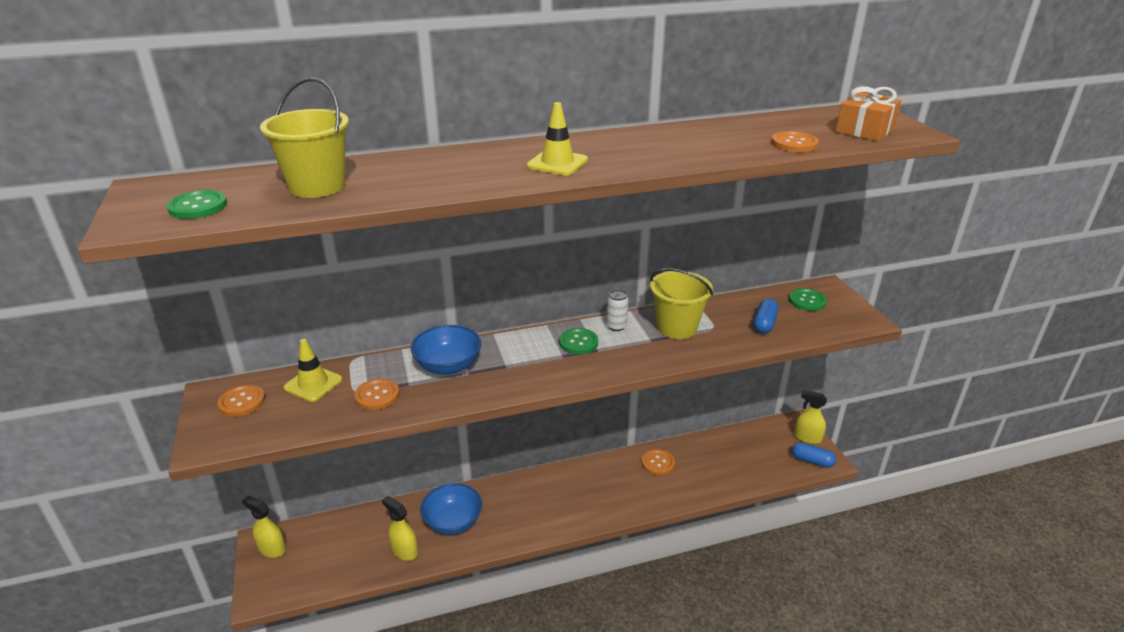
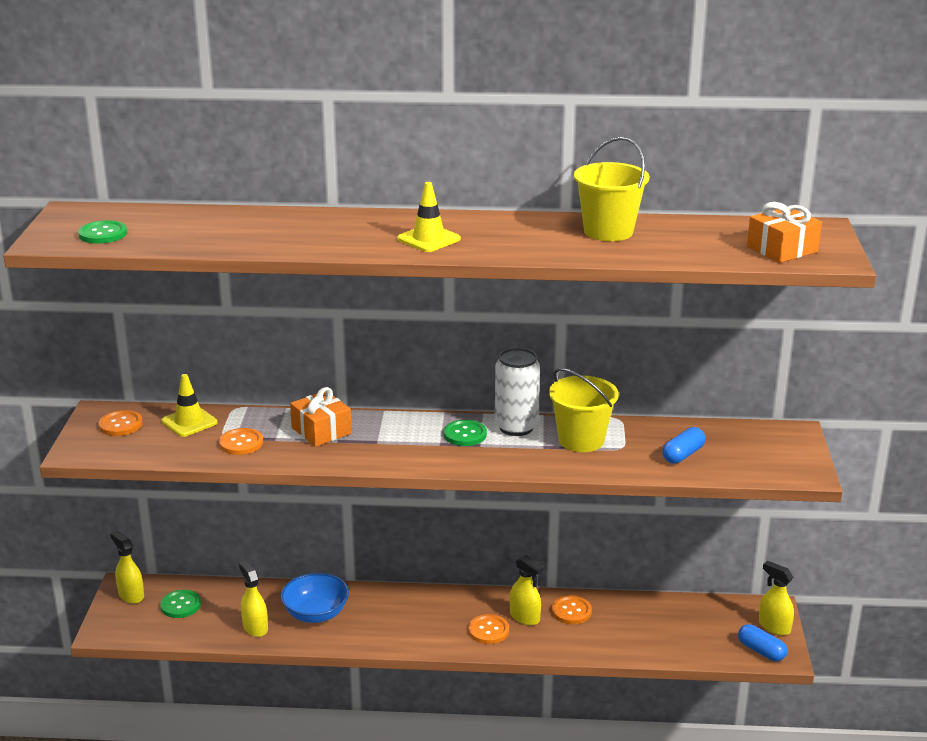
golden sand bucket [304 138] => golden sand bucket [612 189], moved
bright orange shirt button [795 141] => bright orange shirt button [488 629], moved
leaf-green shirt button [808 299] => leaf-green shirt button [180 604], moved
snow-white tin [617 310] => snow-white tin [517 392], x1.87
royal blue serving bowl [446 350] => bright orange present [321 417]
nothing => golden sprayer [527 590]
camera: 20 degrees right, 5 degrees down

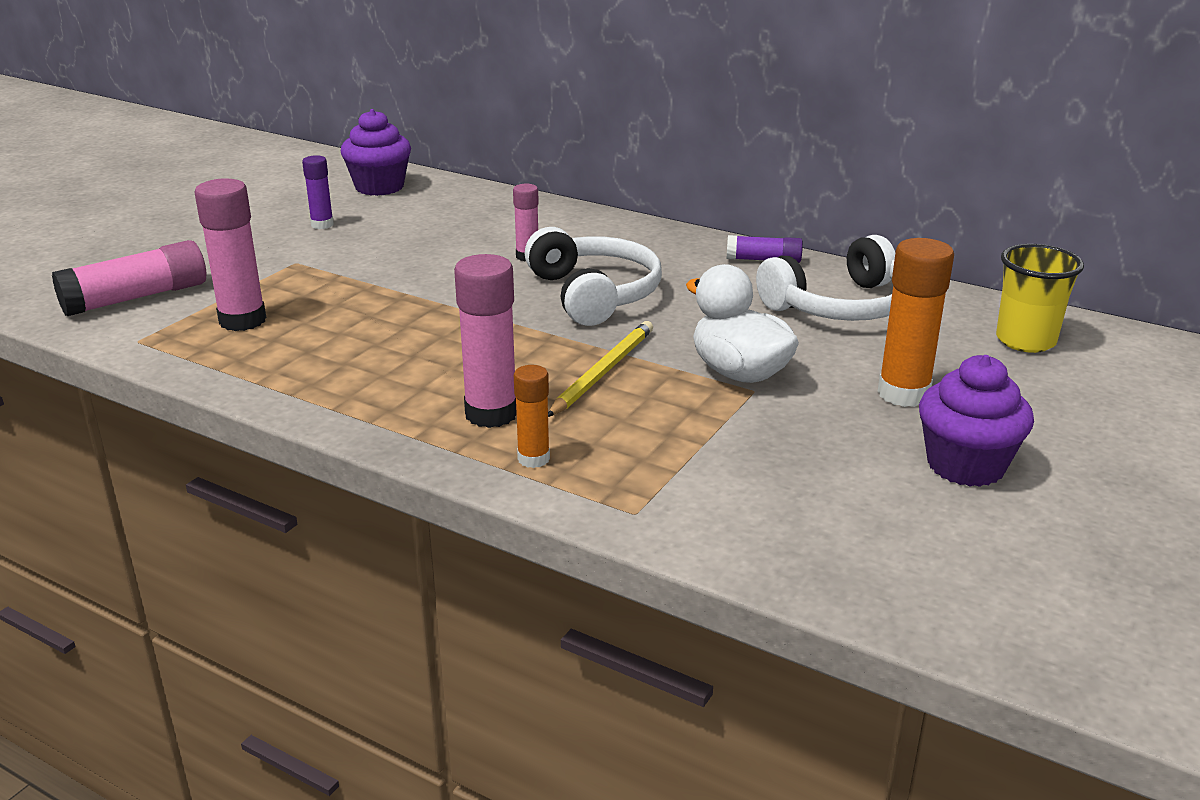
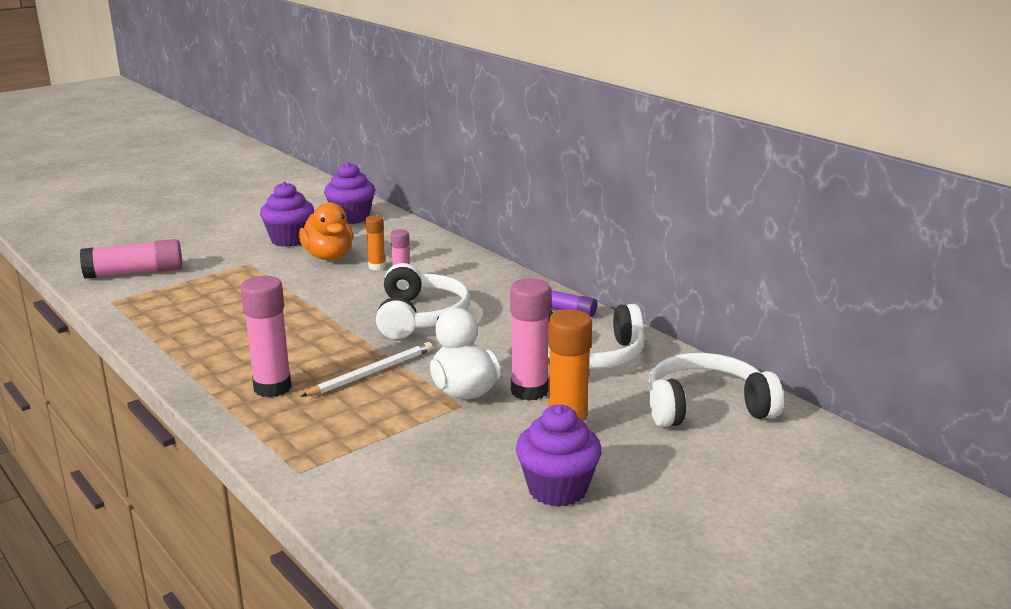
purple stick of glue [318 192] => purple fairy cake [287 214]
rose-pink stick of glue [230 254] => rose-pink stick of glue [530 339], moved
golden beaker [1040 298] => snow-white headset [715 390]
golden wooden pencil [600 369] => snow-white wooden pencil [367 369]
bright orange stick of glue [532 416] => bright orange stick of glue [375 242], moved
nothing => bright orange toy duck [326 231]
camera: 20 degrees right, 5 degrees down

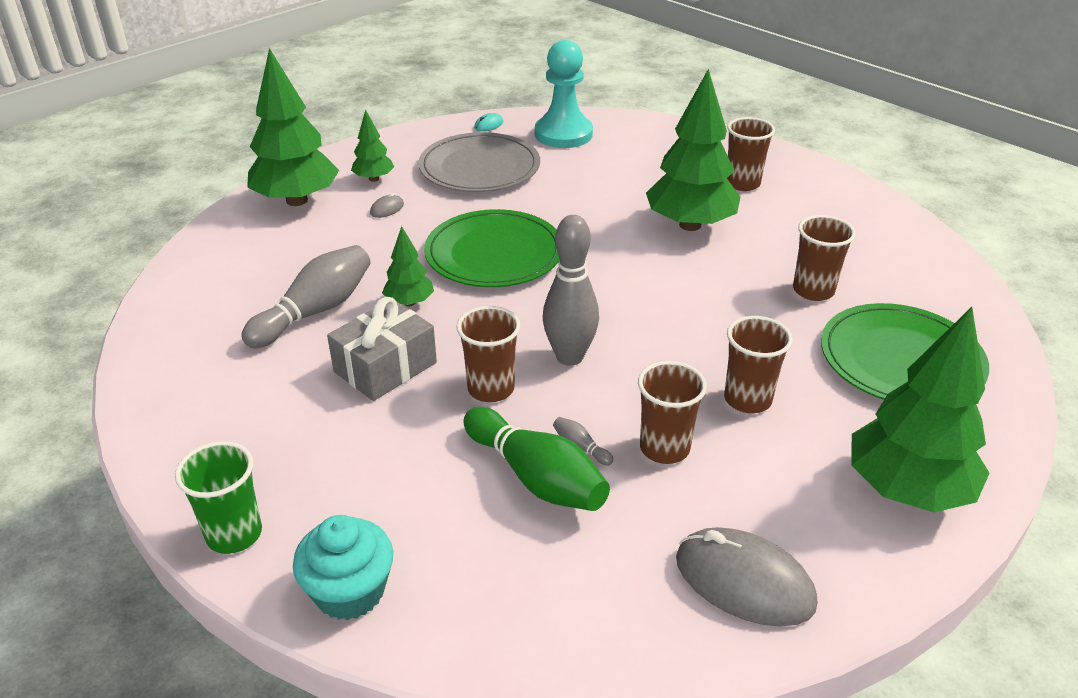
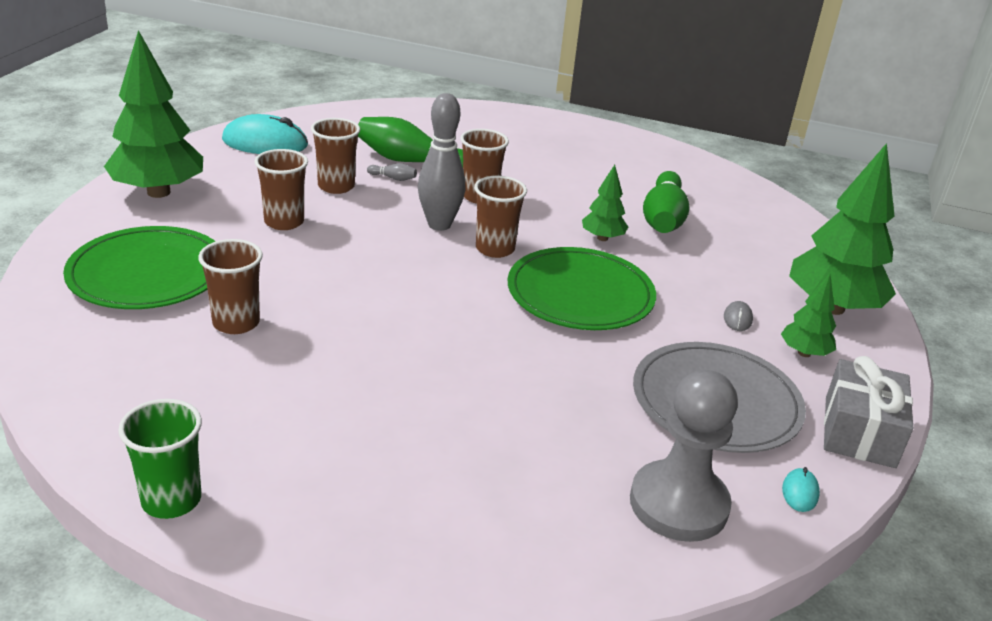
aqua chess pawn [564 94] => ash-grey chess pawn [684 456]
leaf-green fir tree [693 150] => nothing
brown beaker [751 154] => brown beaker [500 217], moved
ash-grey skittle [306 297] => leaf-green skittle [666 202]
ash-grey present [382 349] => ash-grey present [868 412], moved
leaf-green beaker [218 497] => leaf-green beaker [160 459], moved
aqua fairy cake [343 567] => nothing
ash-grey computer mouse [746 577] => aqua computer mouse [265 134]
camera: 150 degrees right, 5 degrees down

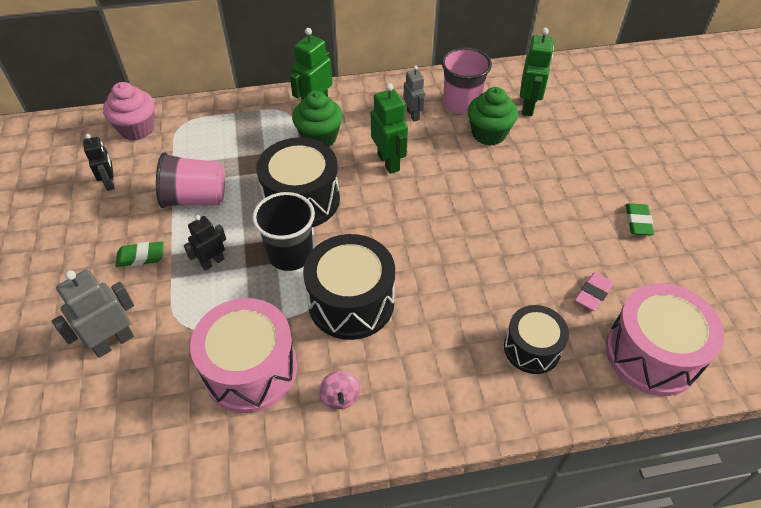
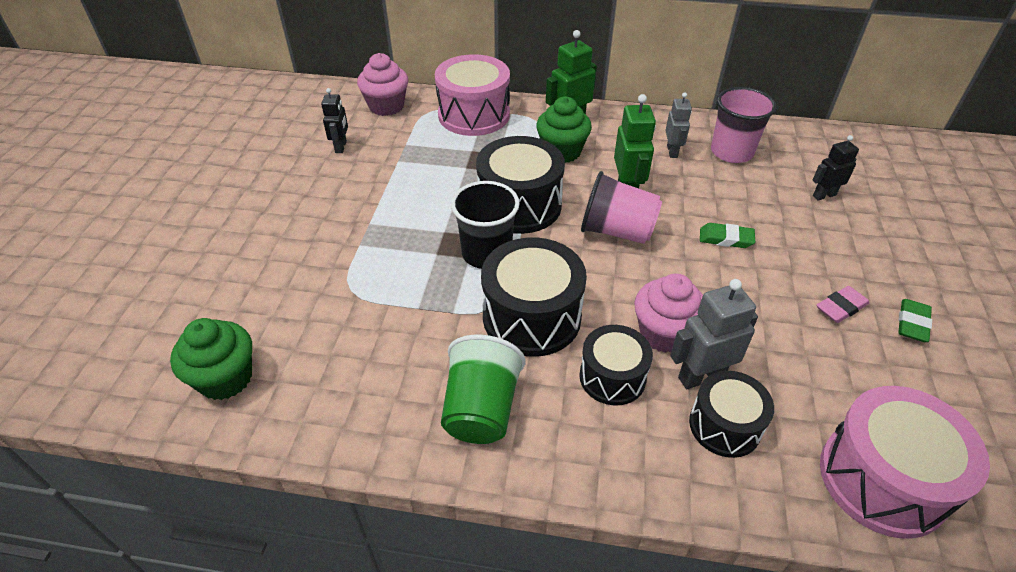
leaf-green robot figure [537 72] => nothing
leaf-green fairy cake [493 116] => leaf-green fairy cake [211 359], moved
rose-pink beaker [190 180] => rose-pink beaker [621 207], moved
jet-black robot figure [205 243] => jet-black robot figure [836 168], moved
leaf-green pencil eraser [140 254] => leaf-green pencil eraser [727 235], moved
ash-grey robot figure [93 314] => ash-grey robot figure [714 334], moved
rose-pink pencil eraser [594 291] => rose-pink pencil eraser [842 304], moved
rose-pink snare drum [243 355] => rose-pink snare drum [472 95], moved
rose-pink spinning top [340 390] => leaf-green beaker [483 389]
nothing => rose-pink fairy cake [668 313]
nothing => jet-black snare drum [616 365]
camera: 20 degrees right, 5 degrees down

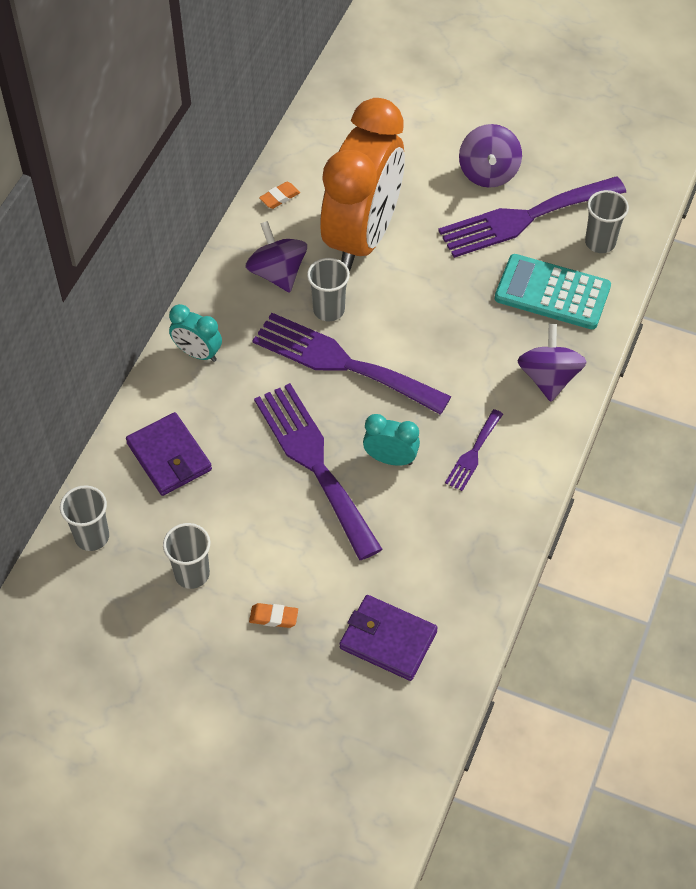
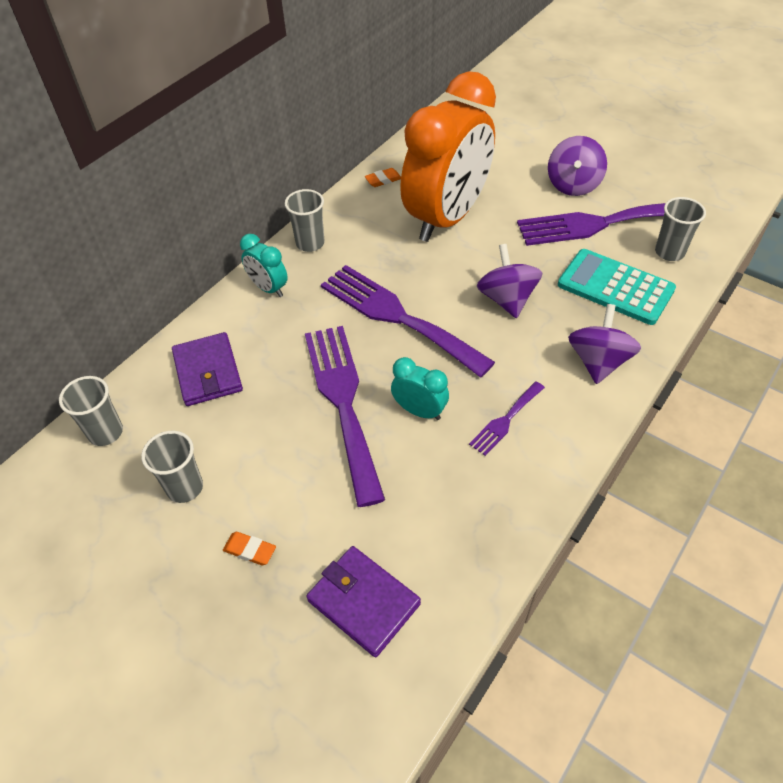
purple spinning top [276 257] => purple spinning top [509 281], moved
ash-grey beaker [328 289] => ash-grey beaker [305 220], moved
camera: 15 degrees right, 5 degrees down

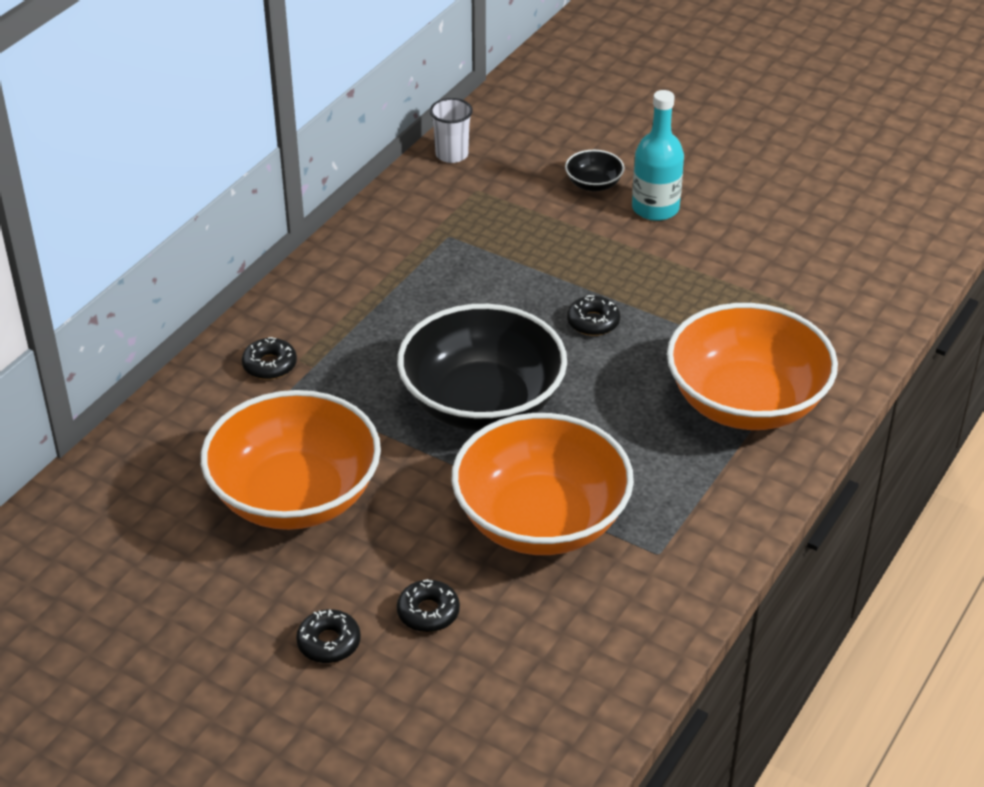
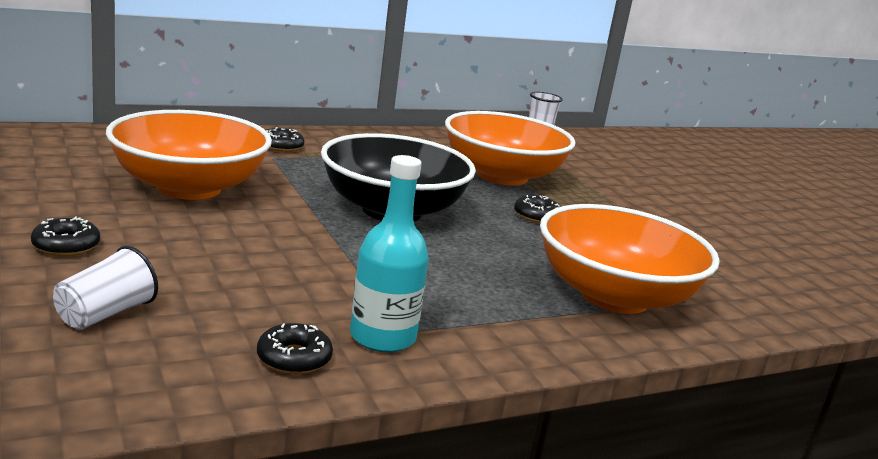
aqua bottle [658 155] => aqua bottle [389 254], moved
jet-black serving bowl [594 171] => nothing
bright orange serving bowl [542 484] => bright orange serving bowl [510 148], moved
jet-black doughnut [428 605] => jet-black doughnut [295 348], moved
nothing => snow-white beaker [105 288]
camera: 30 degrees right, 20 degrees down

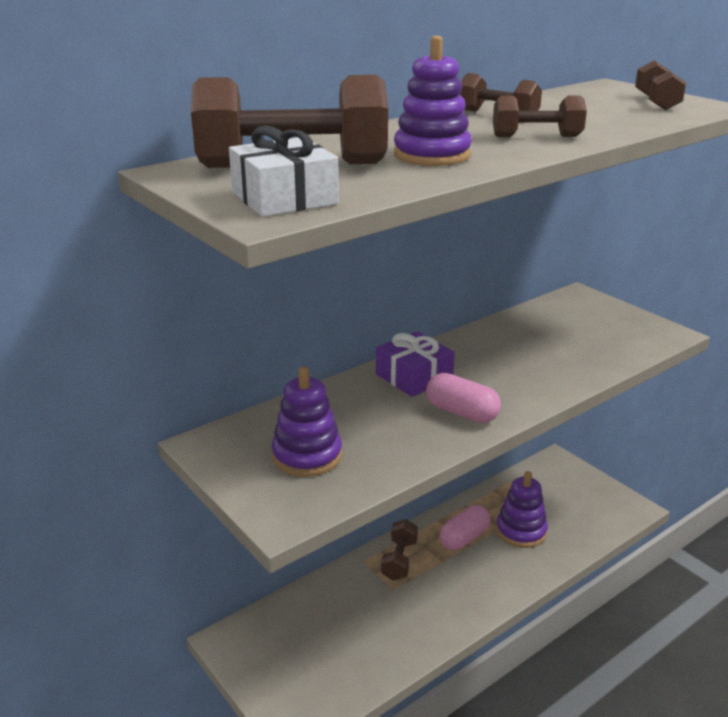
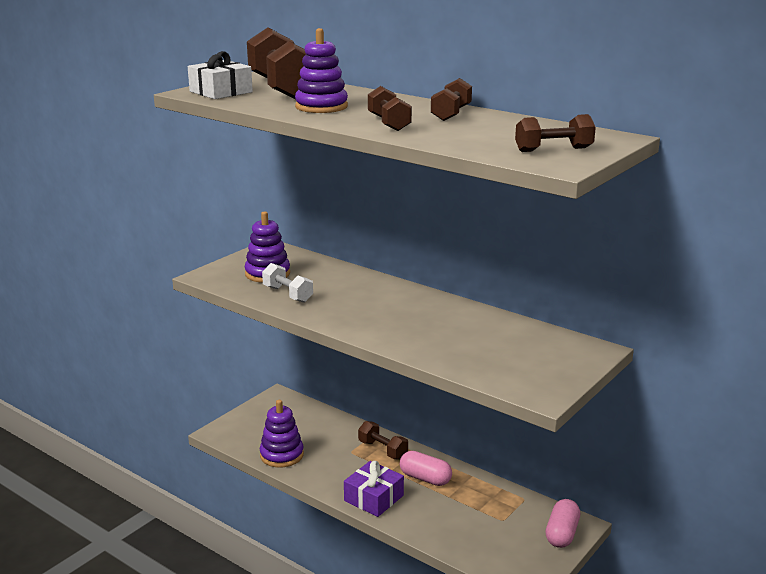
purple present [415 364] => purple present [374 489], moved
rose-pink capsule [463 398] => rose-pink capsule [562 523], moved
purple ring stacker [522 509] => purple ring stacker [282 434], moved
brown hand weight [399 550] => brown hand weight [383 440], 45 degrees clockwise
nothing => snow-white hand weight [287 282]
camera: 75 degrees right, 5 degrees down

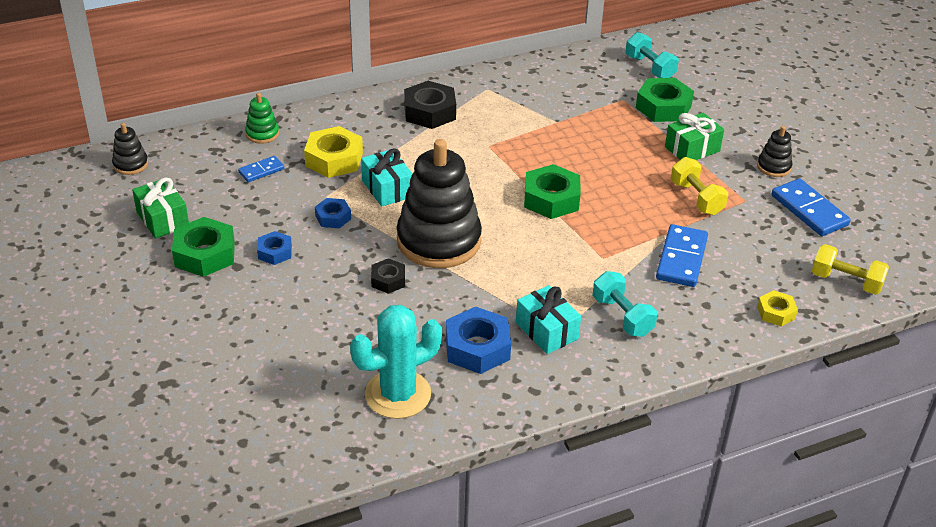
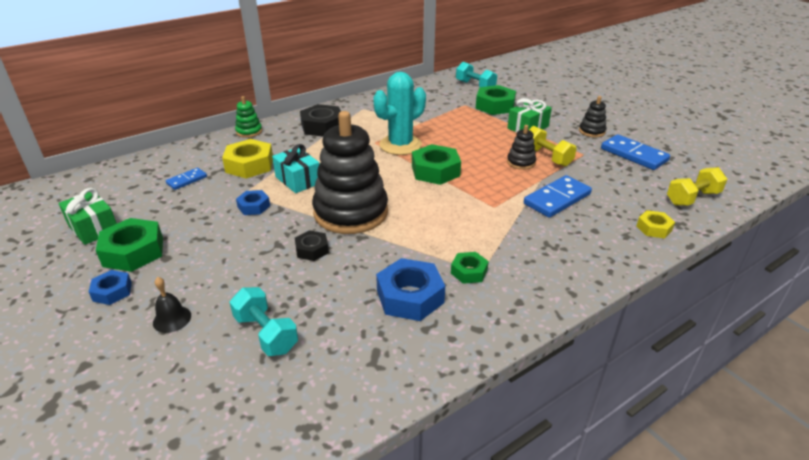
leaf-green ring stacker [262 118] => leaf-green ring stacker [248 117], moved
jet-black ring stacker [130 149] => jet-black ring stacker [521 147], moved
royal blue domino piece [682 255] => royal blue domino piece [558 196], 45 degrees clockwise
royal blue hexagon nut [274 248] => royal blue hexagon nut [110 287], moved
golden hand weight [850 269] => golden hand weight [697 186], 45 degrees counterclockwise
aqua hand weight [625 304] => aqua hand weight [263 321], moved
aqua present [548 319] => leaf-green hexagon nut [470 268]
aqua saguaro cactus [396 362] => aqua saguaro cactus [399 113], moved
nothing => jet-black bell [172 305]
camera: 10 degrees left, 5 degrees down

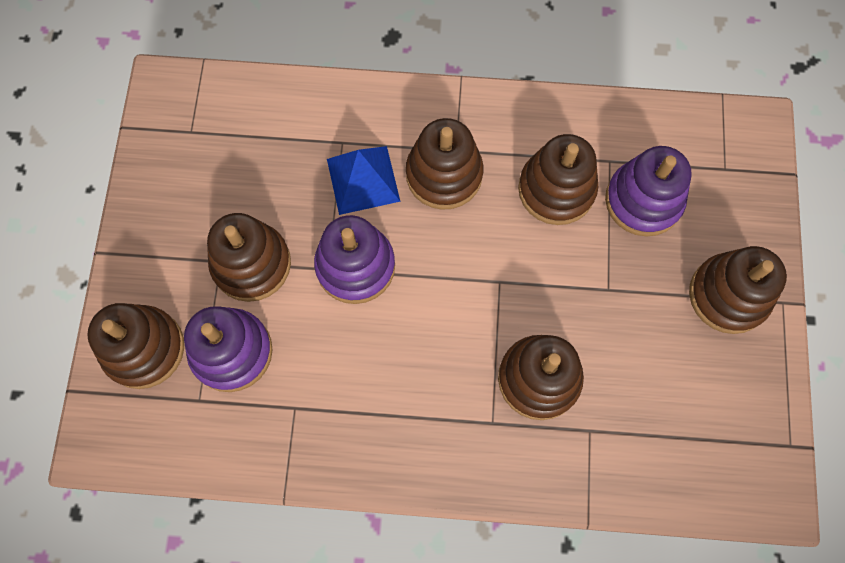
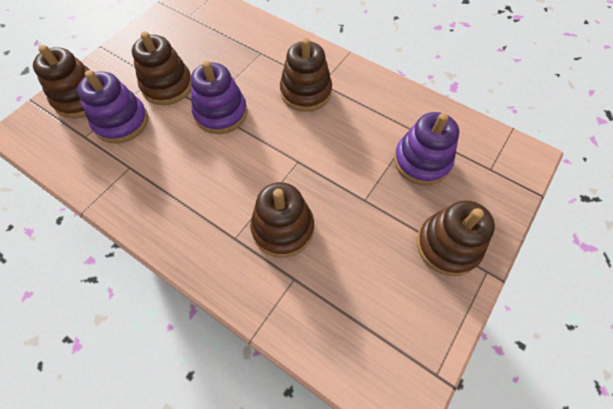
brown ring stacker [558 179] => nothing
royal blue pyramid shape [364 180] => nothing
camera: 30 degrees right, 10 degrees down

